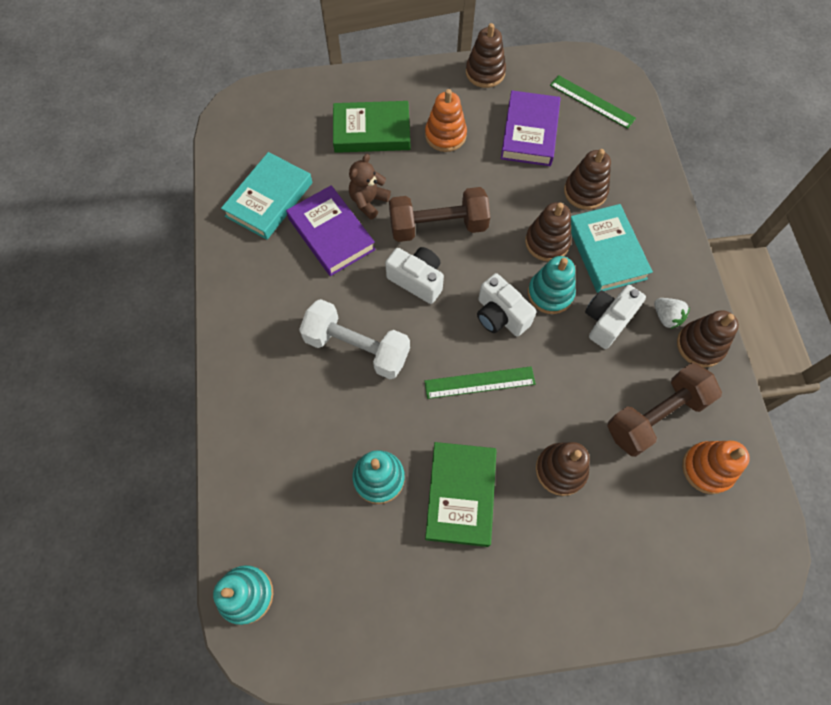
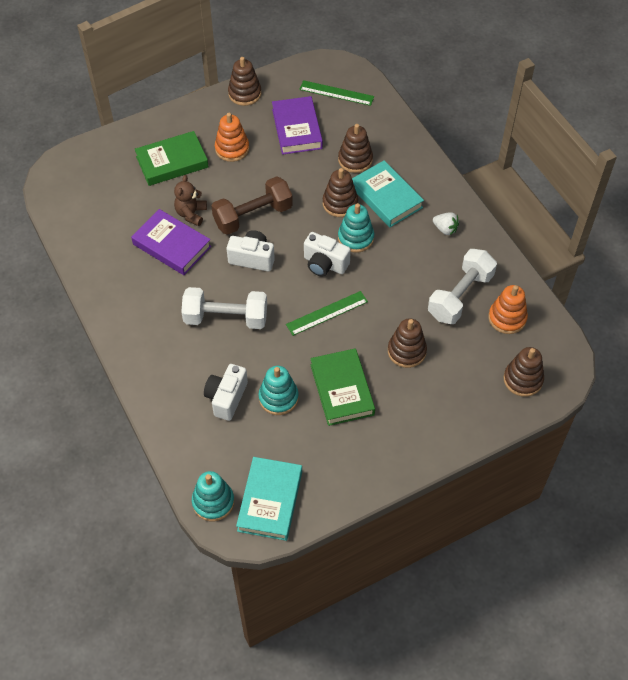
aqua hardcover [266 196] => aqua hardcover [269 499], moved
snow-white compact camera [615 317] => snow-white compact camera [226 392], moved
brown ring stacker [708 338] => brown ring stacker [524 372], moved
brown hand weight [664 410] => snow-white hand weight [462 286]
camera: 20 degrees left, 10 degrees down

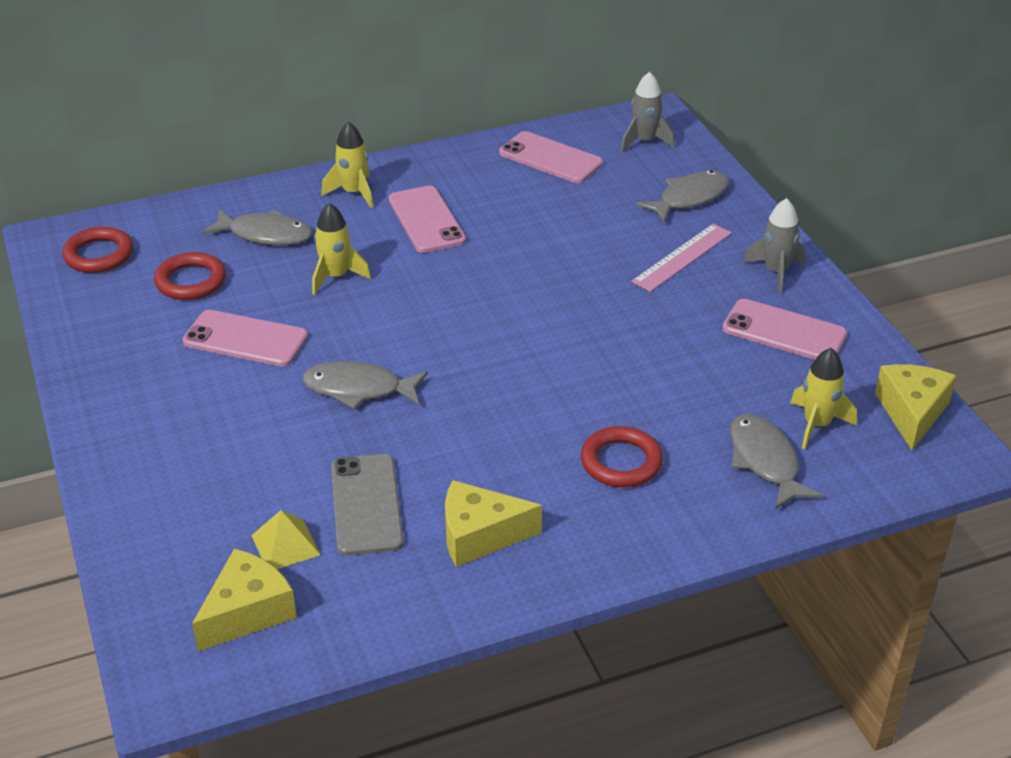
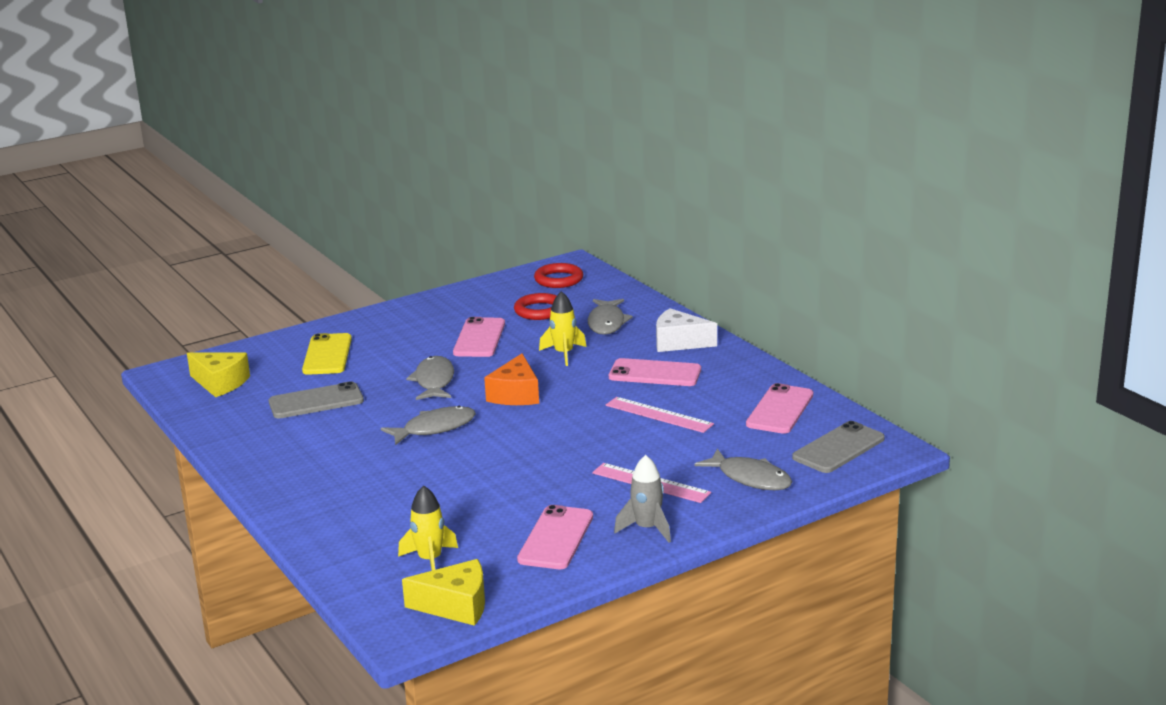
ash-grey spaceship [648 112] => ash-grey mobile phone [838 447]
golden spaceship [347 164] => snow-white piece of cheese [686 330]
rose-pink mobile phone [427 219] => rose-pink mobile phone [655 372], 45 degrees clockwise
ash-grey fish figure [776 461] => ash-grey fish figure [428 425], moved
crimson ring [622 456] => nothing
golden piece of cheese [493 523] => nothing
golden pyramid shape [285 539] => nothing
nothing => golden mobile phone [327 354]
nothing => bright orange piece of cheese [511 379]
nothing => rose-pink measuring stick [660 415]
camera: 80 degrees right, 15 degrees down

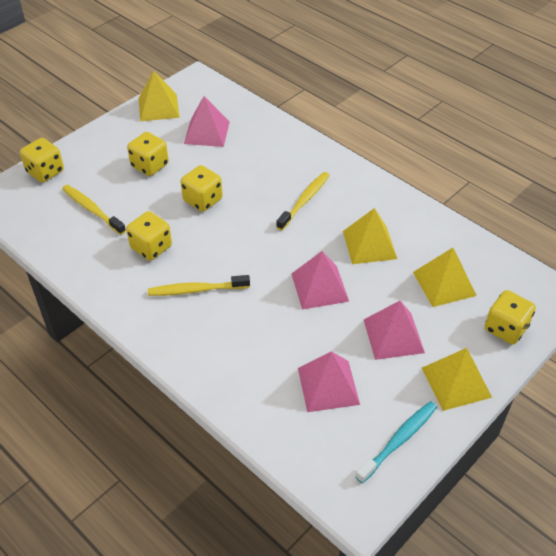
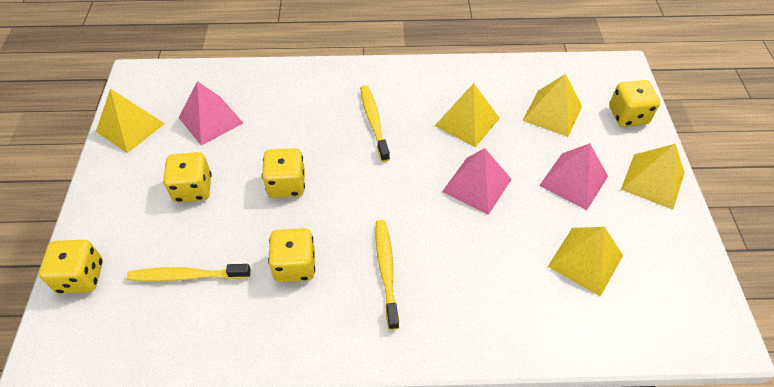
golden toothbrush [199 285] => golden toothbrush [387 275], 135 degrees clockwise
rose-pink pyramid shape [329 381] => golden pyramid shape [585 262]
aqua toothbrush [396 442] => nothing
camera: 45 degrees left, 5 degrees up

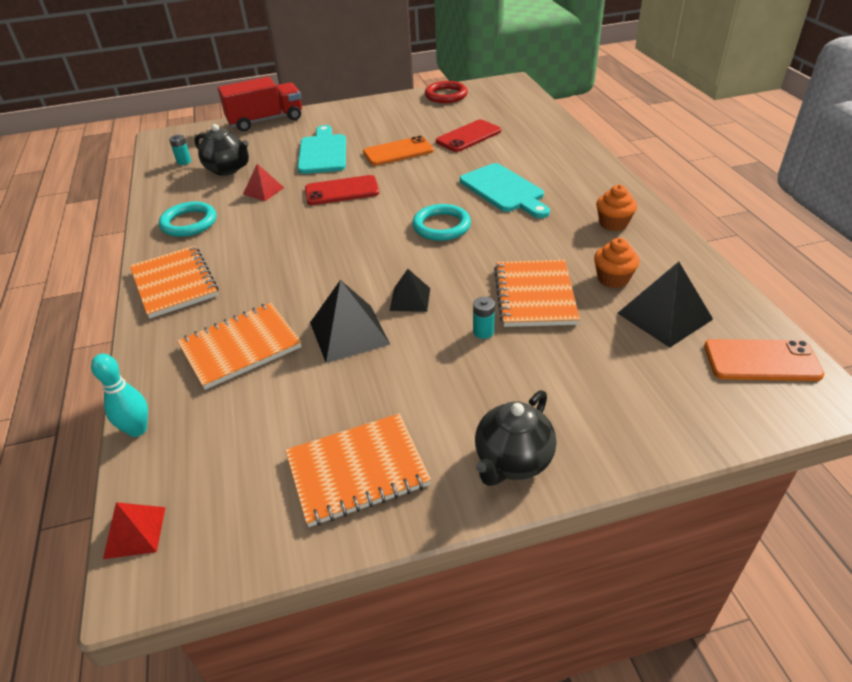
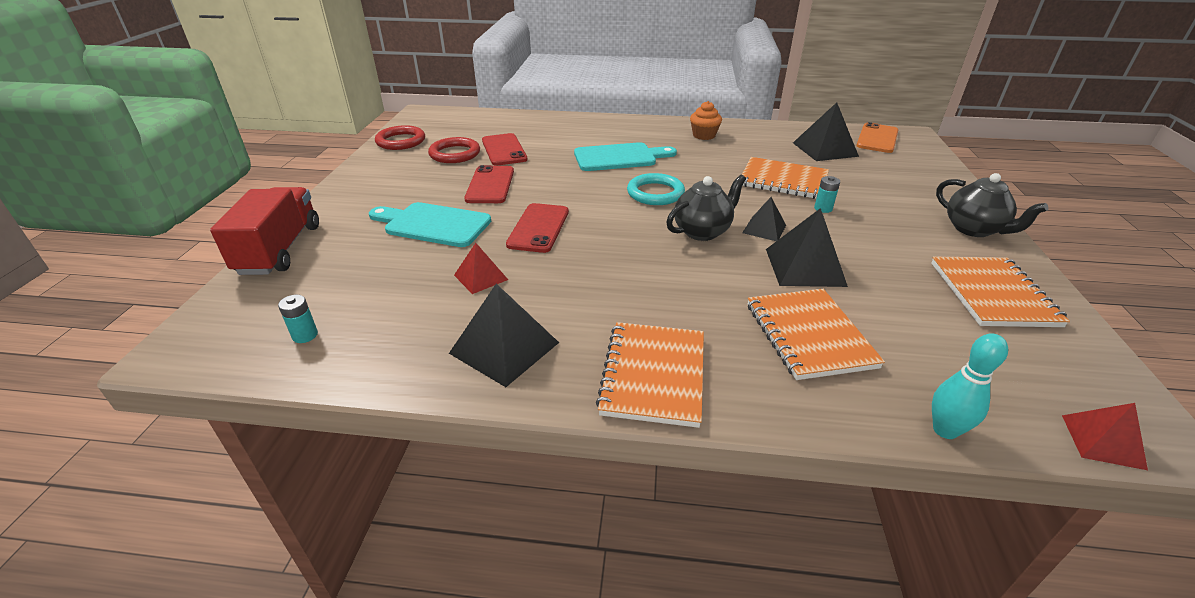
jet-black teapot [221 150] => jet-black teapot [706 207], moved
bright orange mobile phone [398 151] => crimson mobile phone [489 184]
aqua ring [187 219] => jet-black pyramid shape [504 335]
bright orange fairy cake [617 263] => nothing
bright orange notepad [174 282] => bright orange notepad [650 375], 75 degrees counterclockwise
nothing => crimson ring [454 150]
camera: 70 degrees left, 5 degrees down

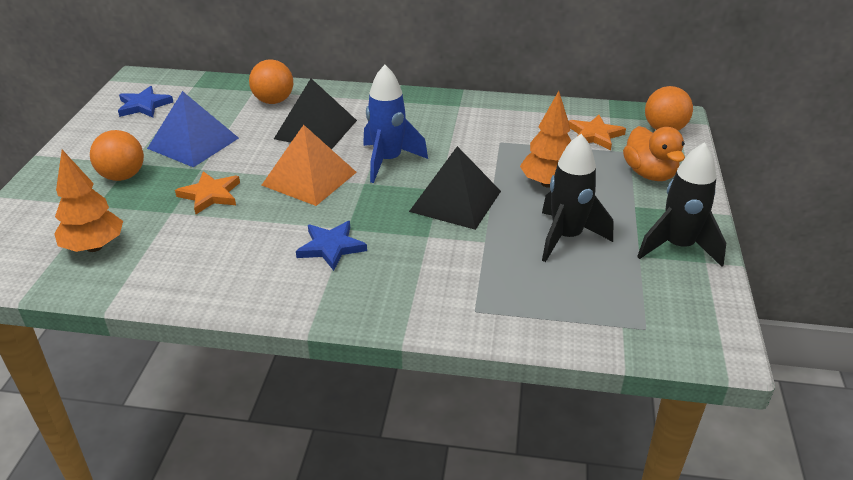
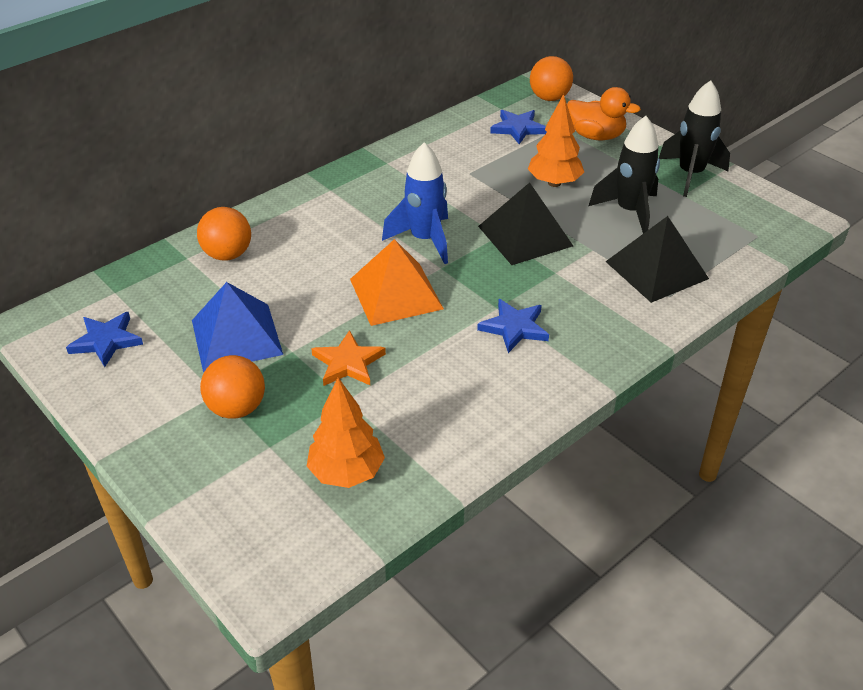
jet-black pyramid shape [315 114] => jet-black pyramid shape [657 259], moved
bright orange five-pointed star [597 132] => royal blue five-pointed star [518 127]
camera: 50 degrees left, 5 degrees up

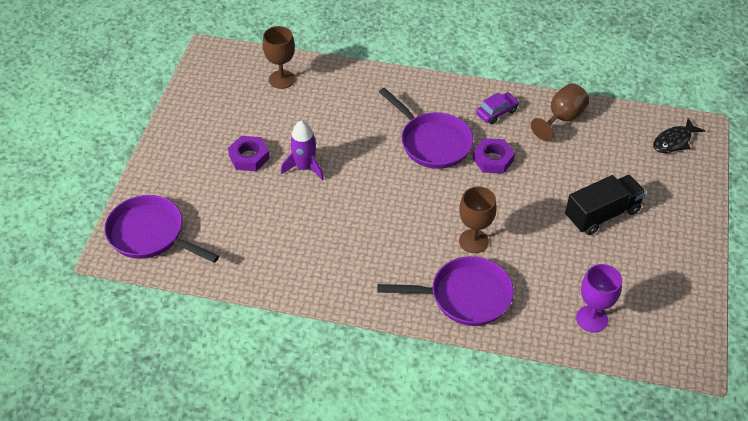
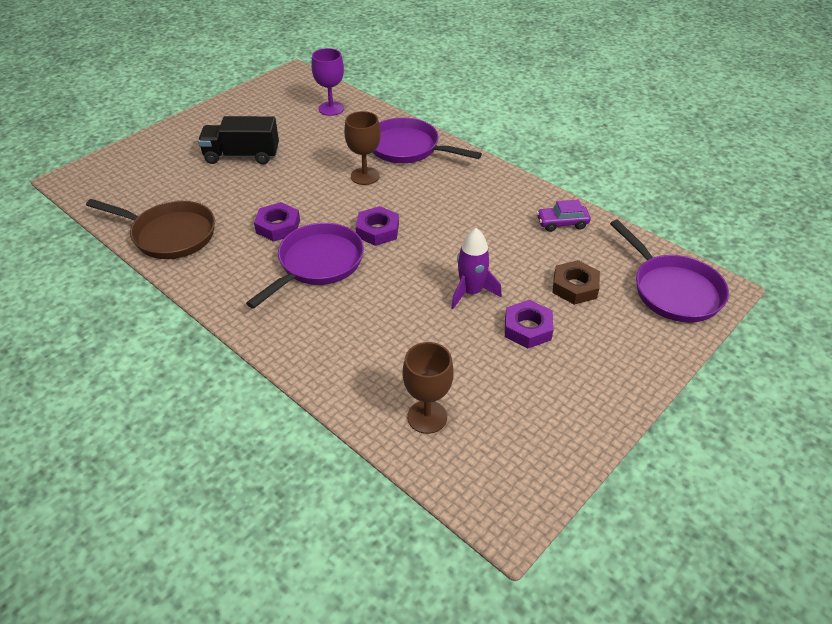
brown goblet [560 112] => brown frying pan [150 229]
purple frying pan [426 128] => purple frying pan [305 266], 45 degrees clockwise
purple toy car [497 108] => purple toy car [564 216], moved
jet-black fish figure [679 135] => nothing
nothing => purple hexagon nut [377 226]
nothing => brown hexagon nut [576 282]
camera: 150 degrees left, 5 degrees down

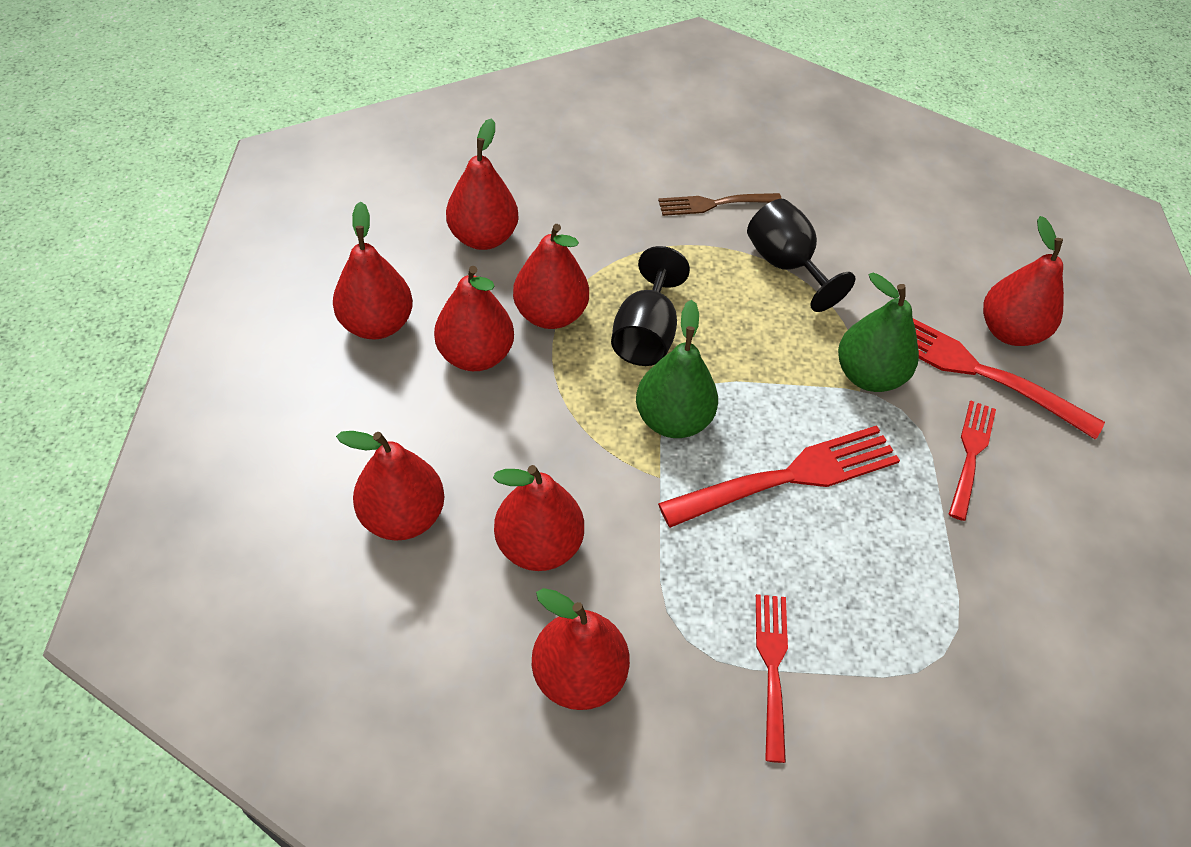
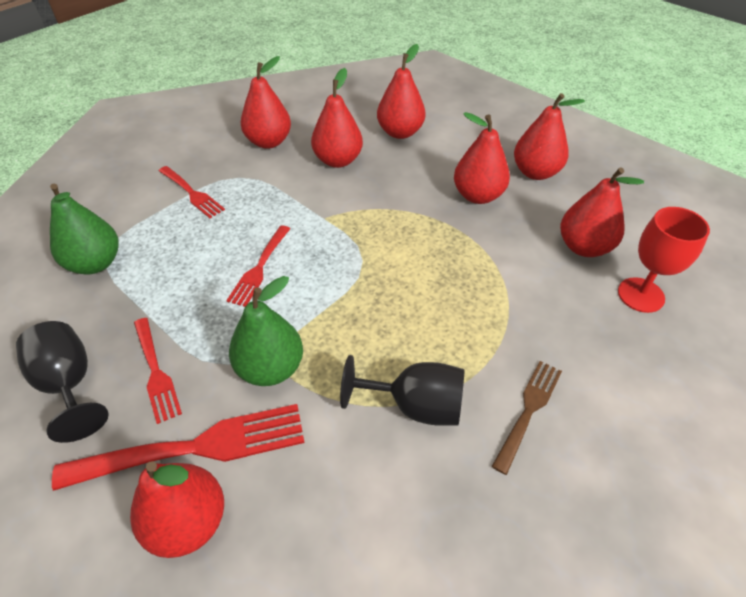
crimson toy pear [551 276] => nothing
jet-black goblet [650 306] => jet-black goblet [62 382], moved
leaf-green toy pear [677 369] => leaf-green toy pear [84 229], moved
crimson fork [779 476] => crimson fork [258 266], x0.60
nothing => crimson goblet [664 260]
camera: 135 degrees right, 5 degrees down

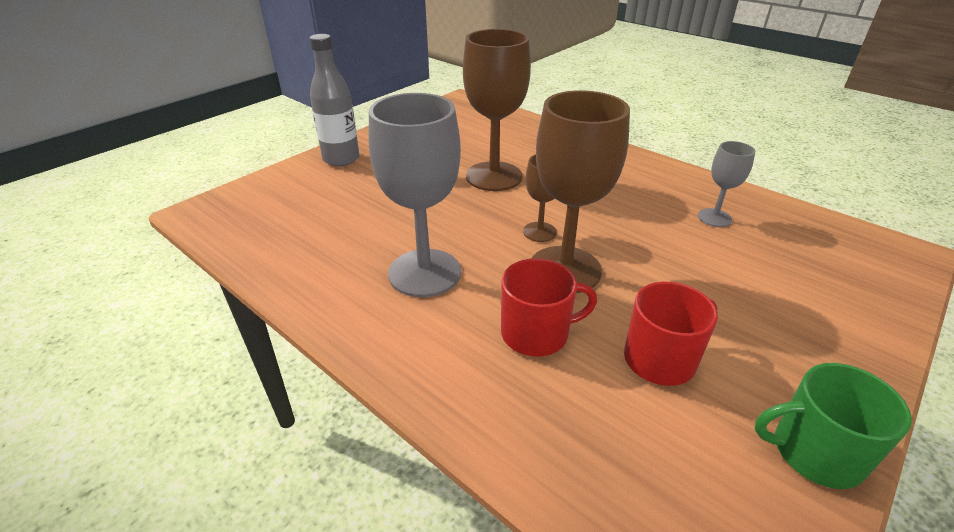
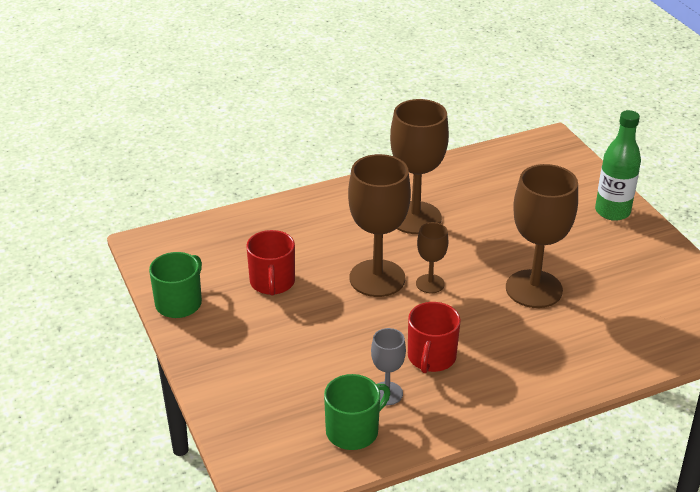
ash-grey bottle [334 100] => leaf-green bottle [618 165]
ash-grey goblet [414 195] => brown goblet [419 166]
crimson coffee mug [549 307] => crimson coffee mug [434 337], moved
nothing => leaf-green coffee mug [357 412]
camera: 115 degrees right, 0 degrees up

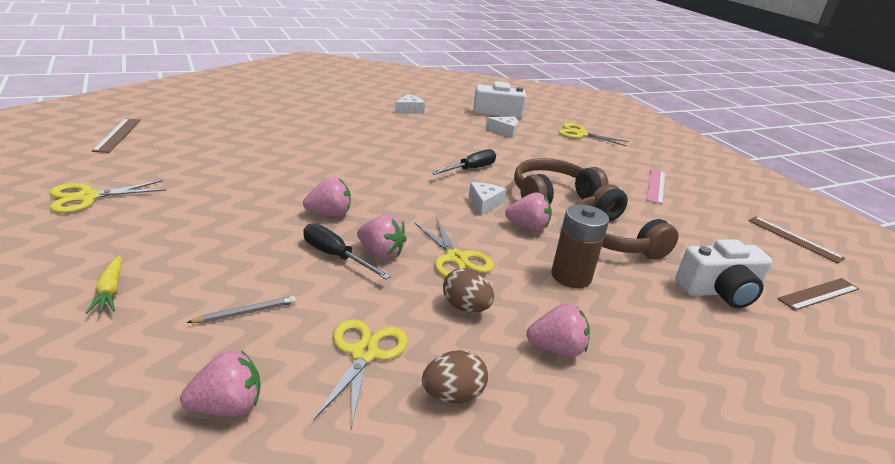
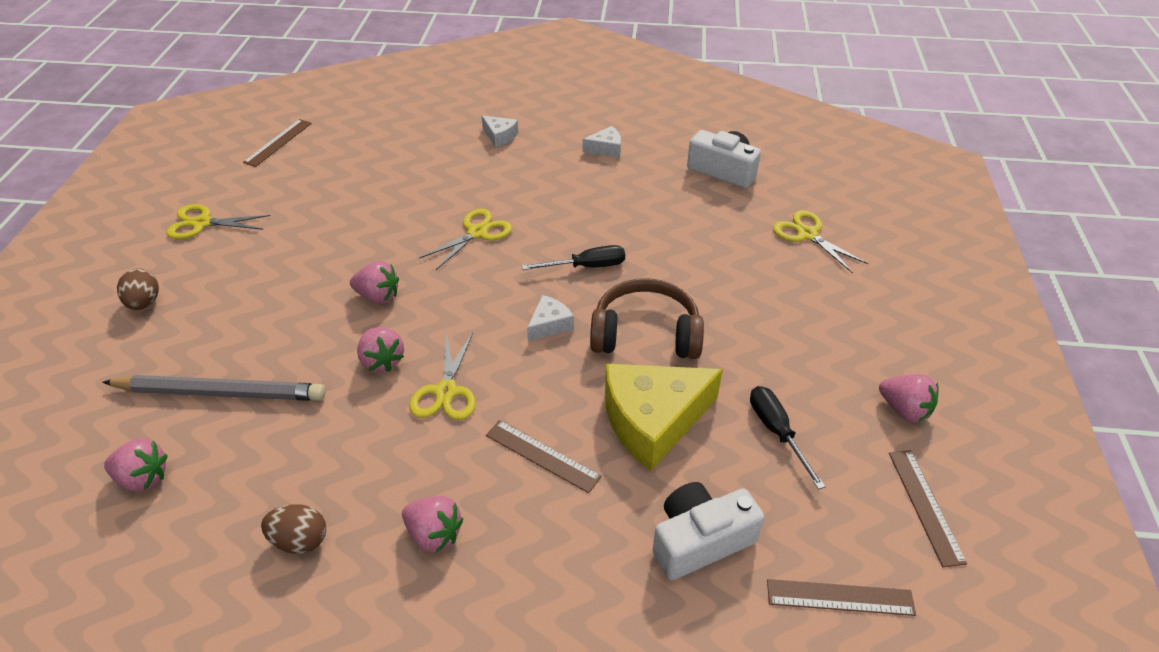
snow-white piece of cheese [502 127] => snow-white piece of cheese [500 132], moved
rose-pink measuring stick [656 186] => nothing
brown headset [627 222] => golden piece of cheese [664 417]
rose-pink berry [528 212] => rose-pink berry [909 398], moved
brown battery [580 246] => brown measuring stick [544 456]
jet-black screwdriver [347 251] => jet-black screwdriver [788 438], moved
snow-white compact camera [724 273] => snow-white compact camera [708 531], 135 degrees clockwise
golden toy carrot [104 285] => nothing
brown toy egg [468 290] => brown toy egg [138 289], moved
ash-grey wooden pencil [241 309] => ash-grey wooden pencil [214 388], x2.39
golden pair of scissors [360 373] => golden pair of scissors [465 239], moved
camera: 35 degrees right, 15 degrees up

